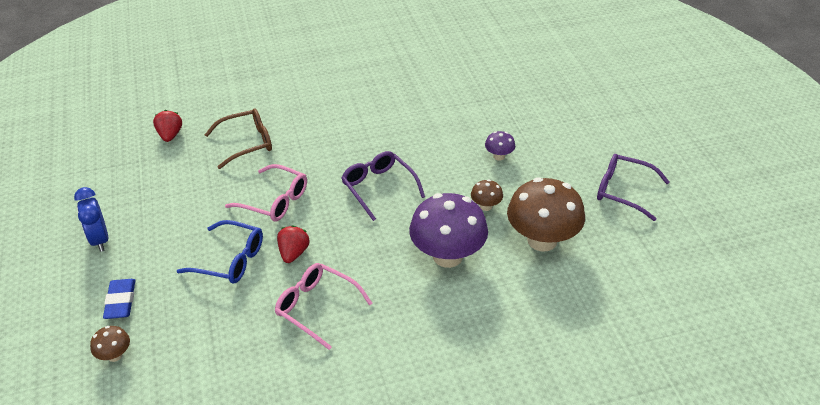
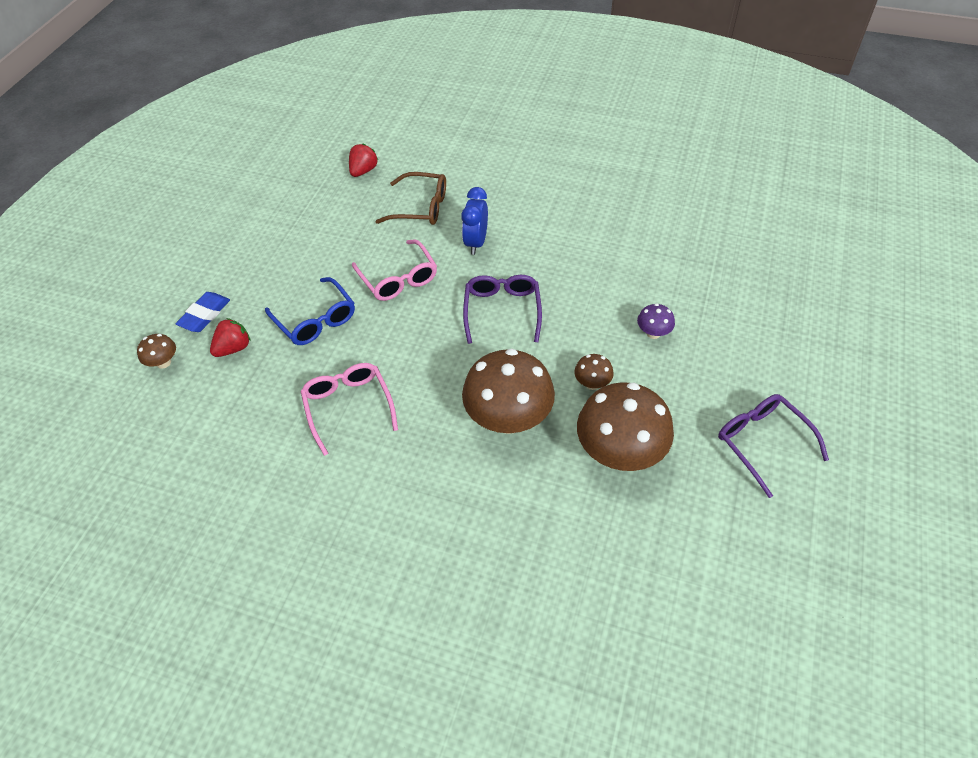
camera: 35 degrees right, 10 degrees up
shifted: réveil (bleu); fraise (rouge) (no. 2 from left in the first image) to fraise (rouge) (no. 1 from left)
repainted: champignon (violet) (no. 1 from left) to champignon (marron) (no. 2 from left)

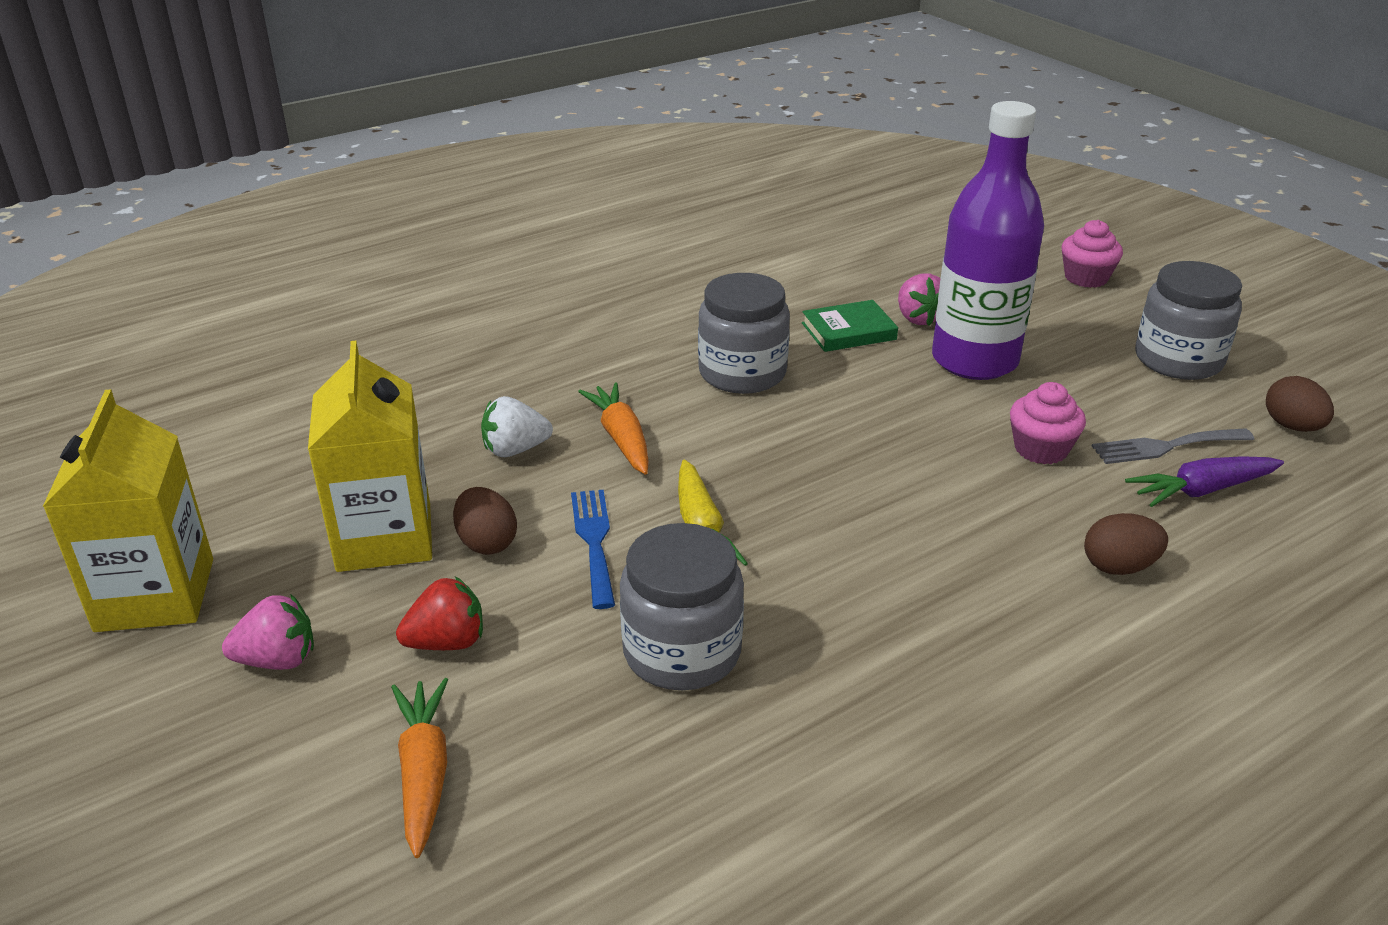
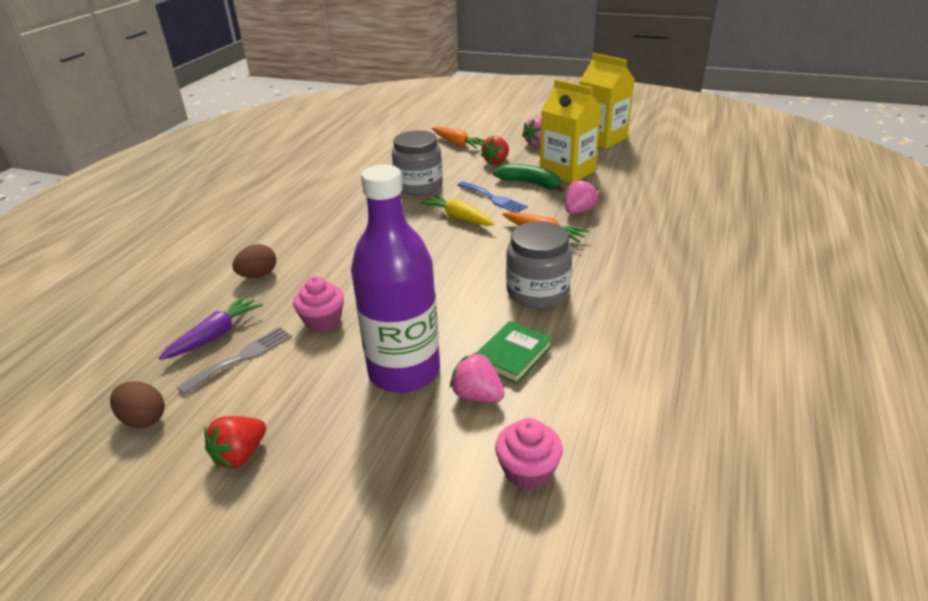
camera: 145 degrees right, 0 degrees up
shifted: muffin (rose) (no. 2 from left)
swapped: bocal (gris) (no. 3 from left) to fraise (rouge) (no. 1 from left); œuf (marron) (no. 1 from left) to banane (vert)
repainted: fraise (blanc) to fraise (rose) (no. 3 from left)

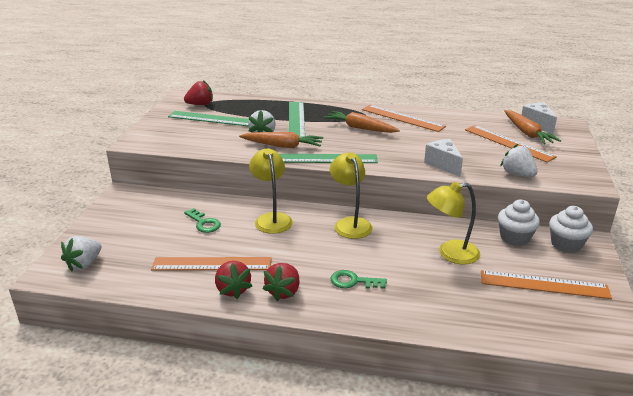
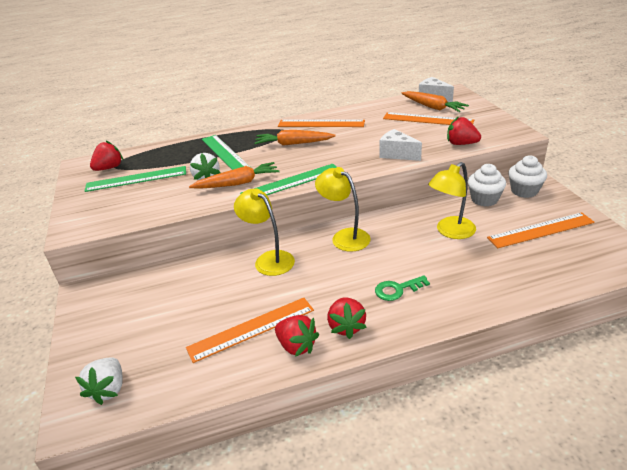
camera: 25 degrees left, 5 degrees up
gone: clé (vert) (no. 1 from left)
repainted: fraise (blanc) (no. 3 from left) to fraise (rouge) (no. 4 from left)

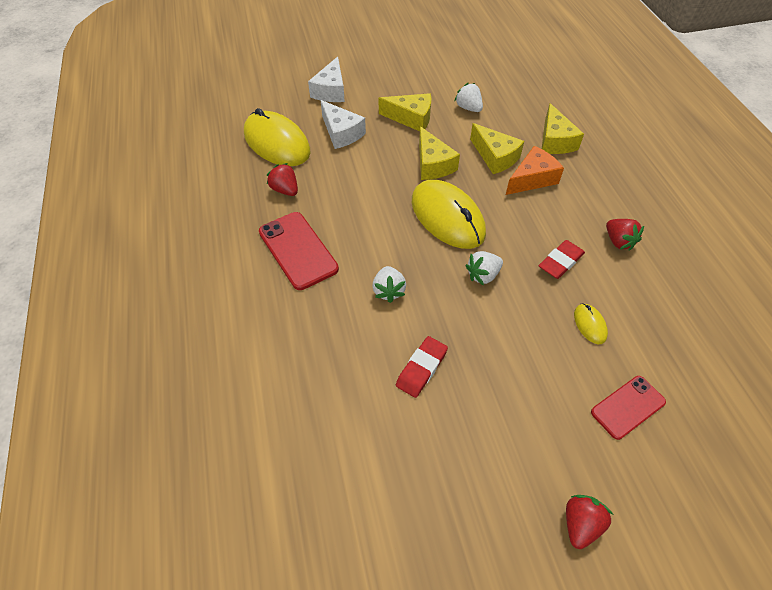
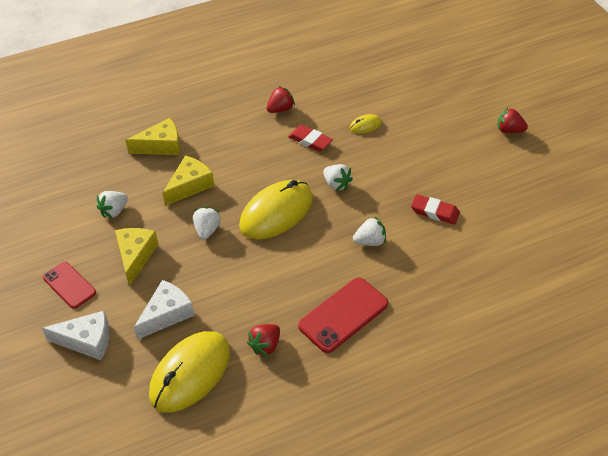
camera: 100 degrees left, 5 degrees down
gone: fromage (orange)
shifted: téléphone (rouge) (no. 2 from left in the first image) to téléphone (rouge) (no. 1 from left)
swapped: fromage (jaune) (no. 2 from left) to fraise (blanc) (no. 2 from left)

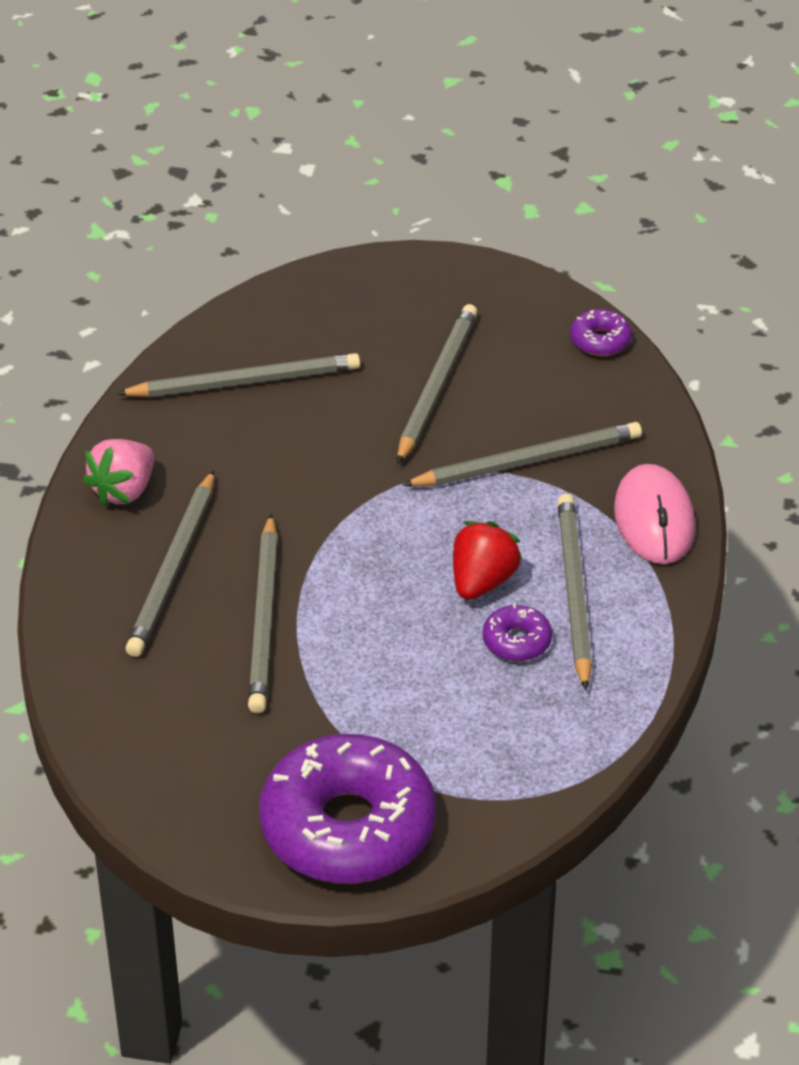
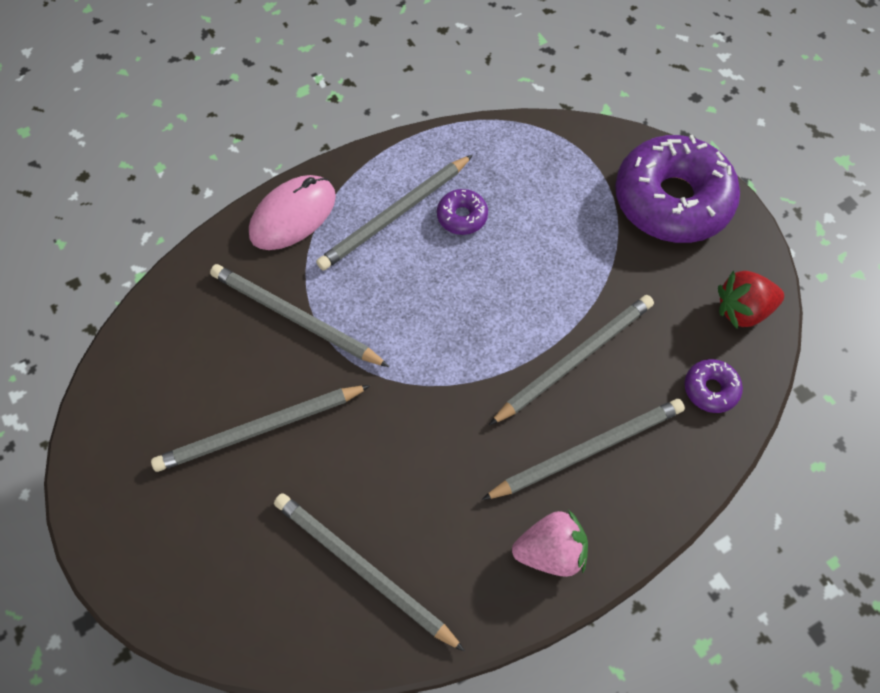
camera: 130 degrees left, 20 degrees up
shifted: beignet (violet) (no. 3 from left); fraise (rouge)

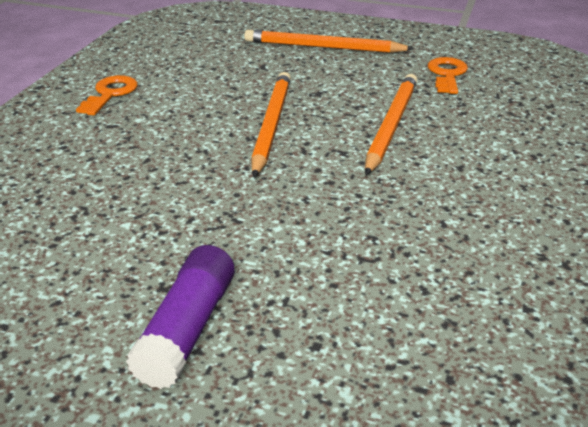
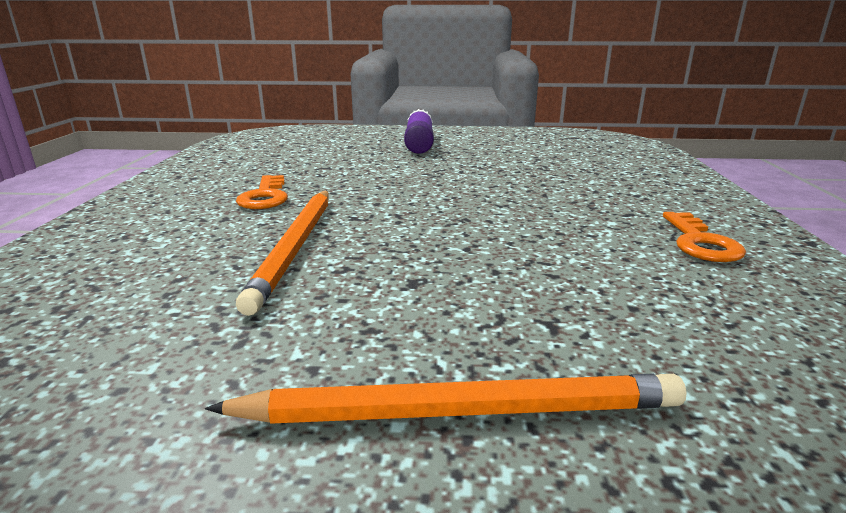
camera: 165 degrees right, 10 degrees down
gone: crayon (orange) (no. 1 from left)
shifted: clé (orange) (no. 2 from left in the first image) to clé (orange) (no. 1 from left)

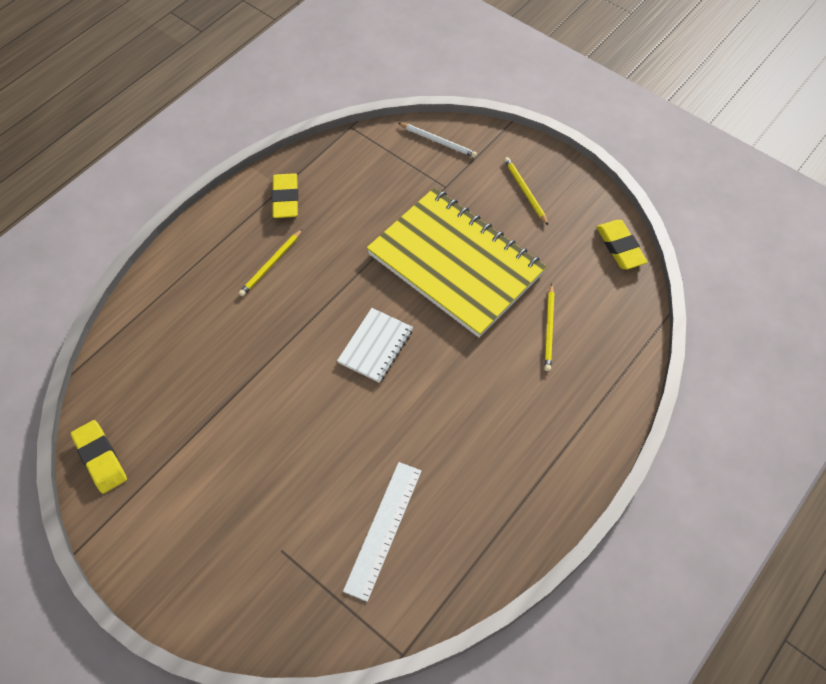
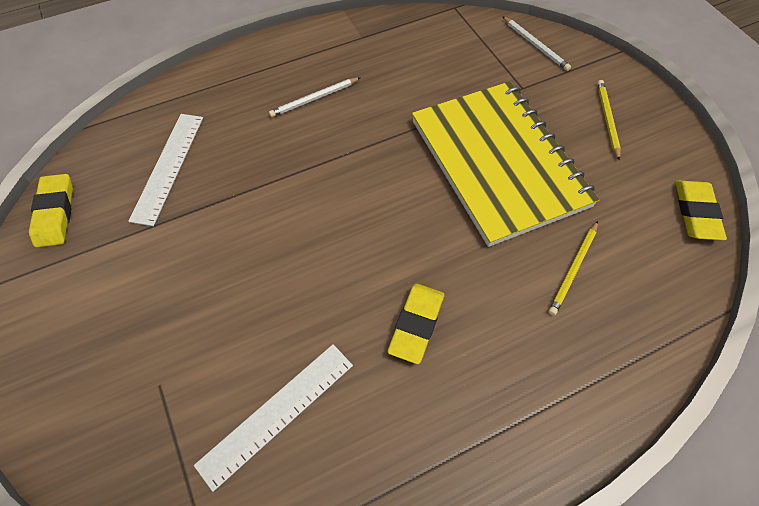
camera: 25 degrees right, 0 degrees up
gone: carnet (blanc)
new: règle (blanc) (no. 1 from left)
shifted: gomme (jaune) (no. 2 from left)
repainted: crayon (jaune) (no. 1 from left) to crayon (blanc) (no. 1 from left)

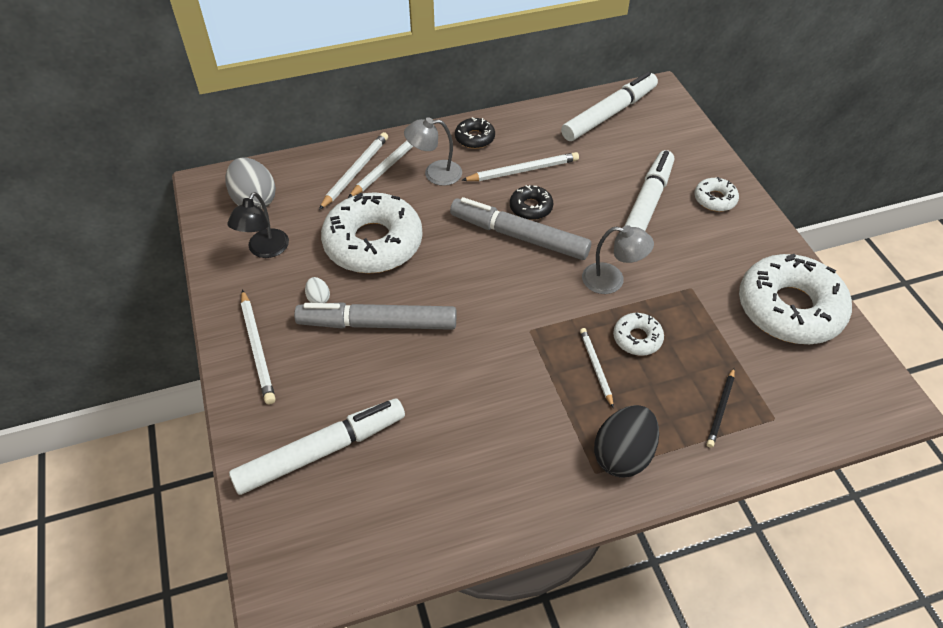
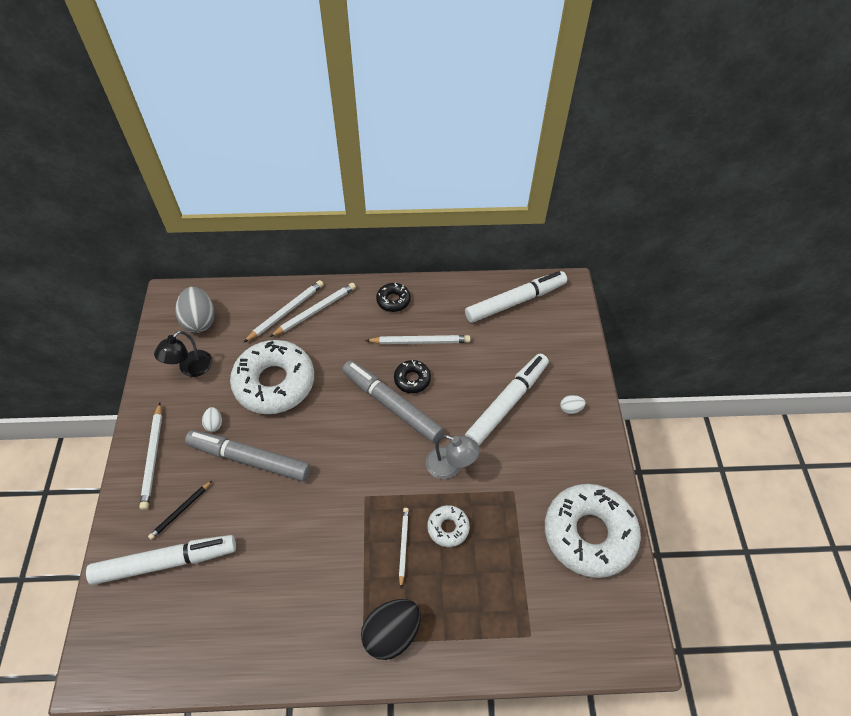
camera: 15 degrees right, 5 degrees up
gone: lampe (gris) (no. 1 from left)
shifted: crayon (noir)
swapped: beignet (blanc) (no. 3 from left) to œuf (blanc) (no. 2 from left)

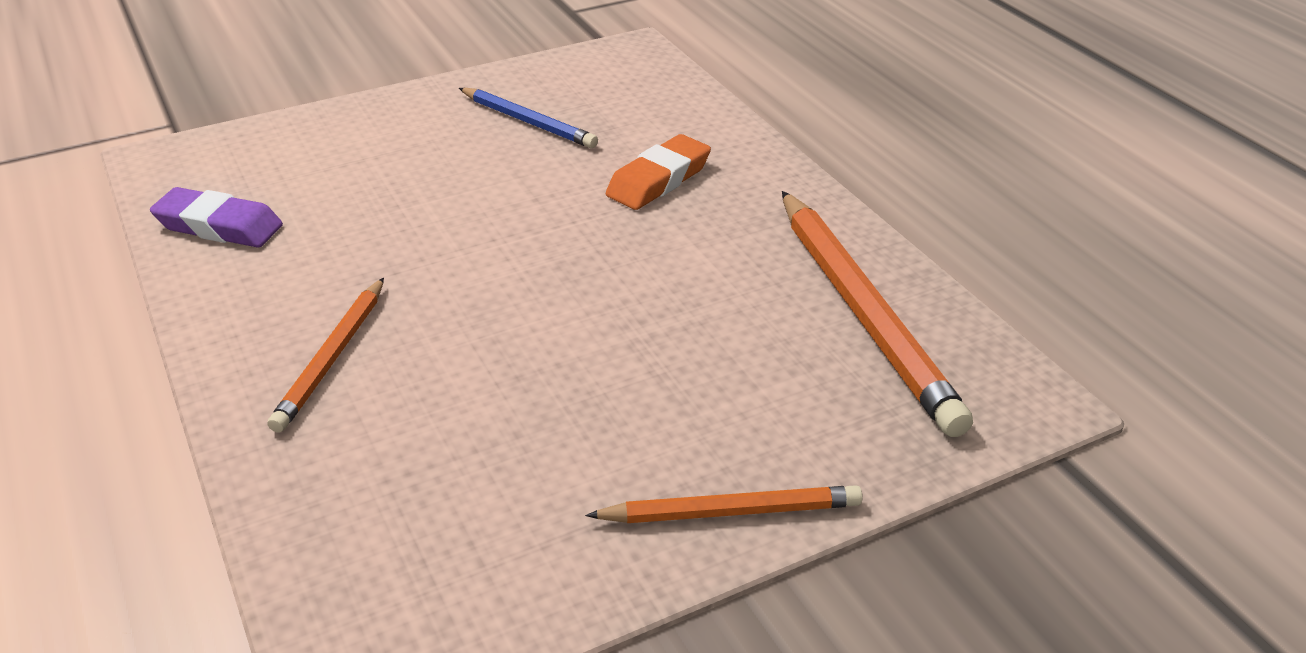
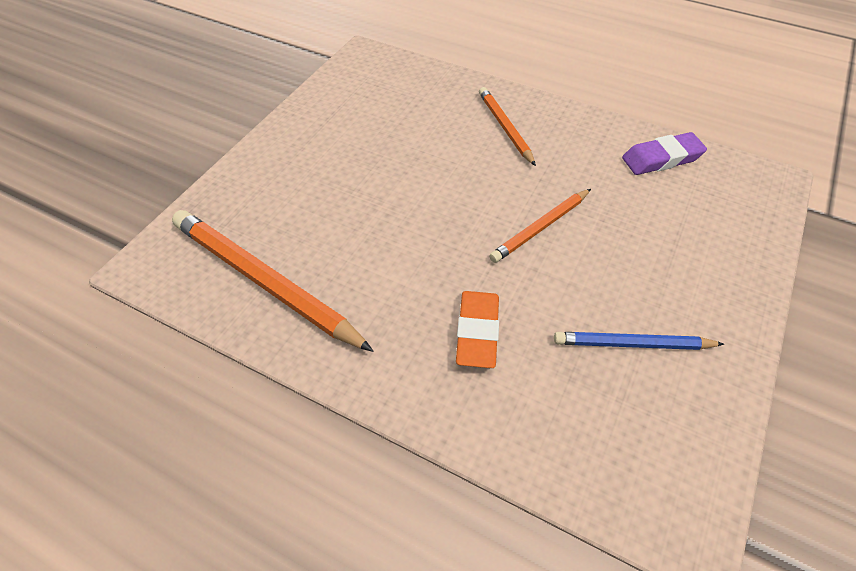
camera: 145 degrees right, 15 degrees up
shifted: crayon (orange) (no. 2 from left in the first image) to crayon (orange) (no. 3 from left)

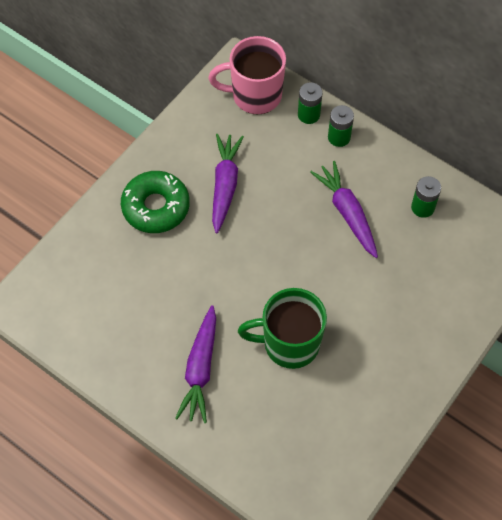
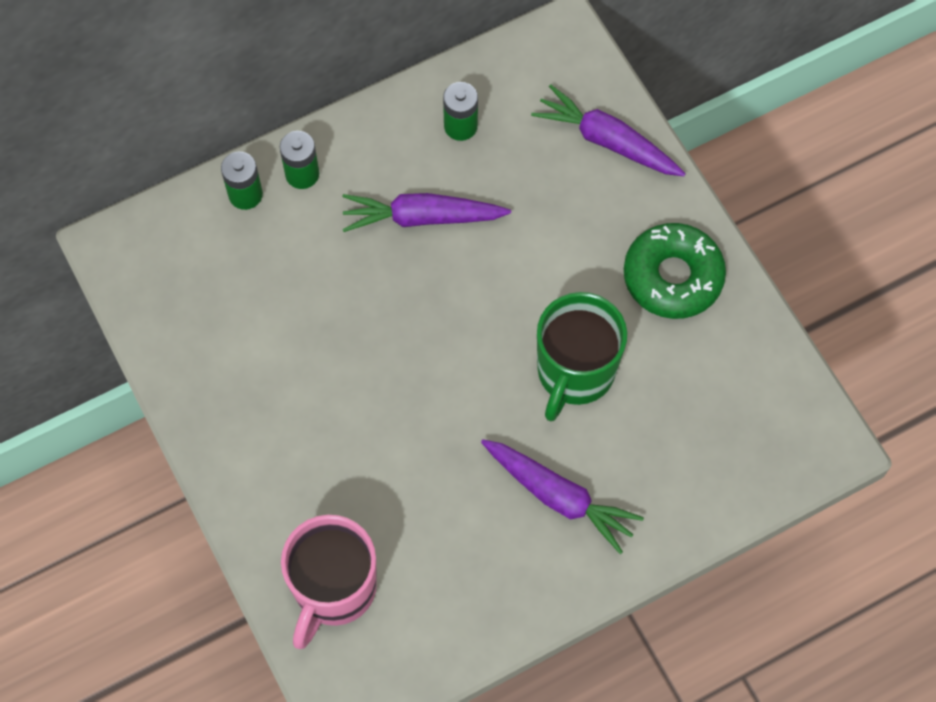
camera: 65 degrees left, 5 degrees up
shifted: tasse (rose); carotte (violet) (no. 2 from left in the first image) to carotte (violet) (no. 3 from left); beignet (vert)

